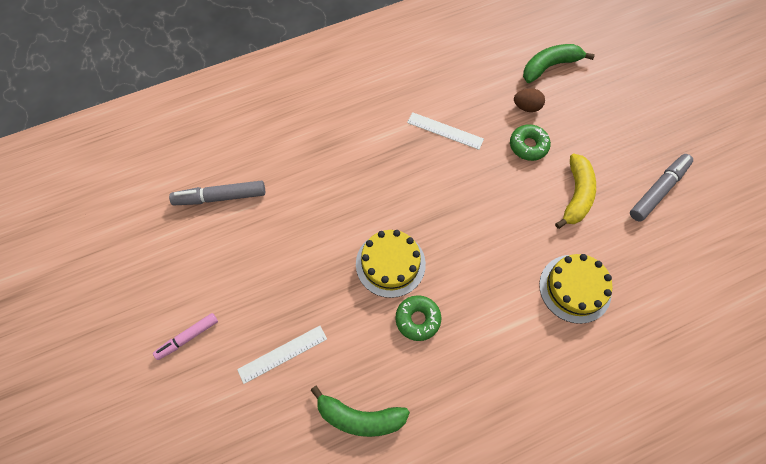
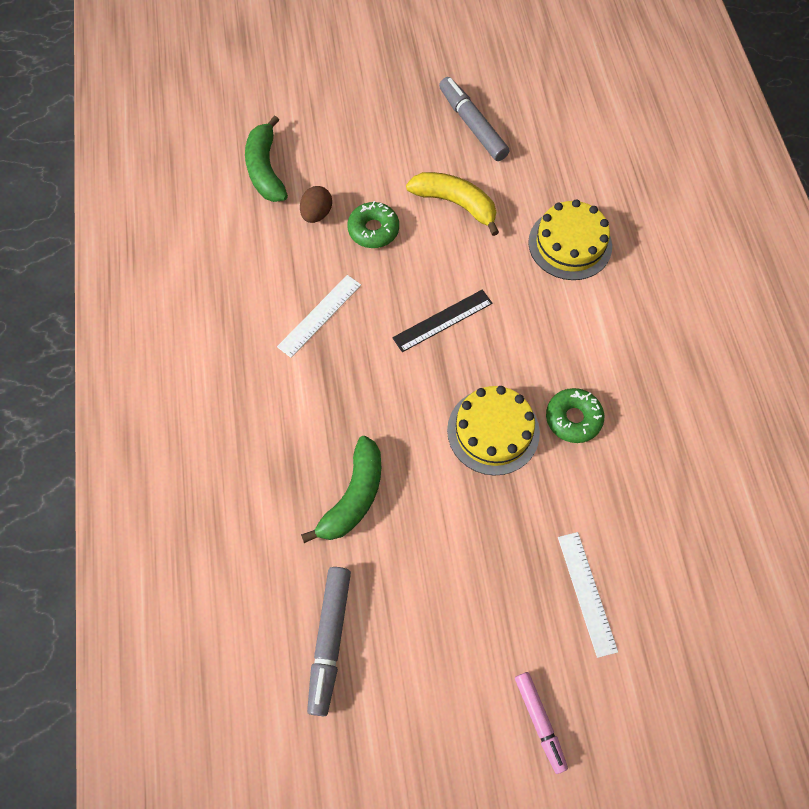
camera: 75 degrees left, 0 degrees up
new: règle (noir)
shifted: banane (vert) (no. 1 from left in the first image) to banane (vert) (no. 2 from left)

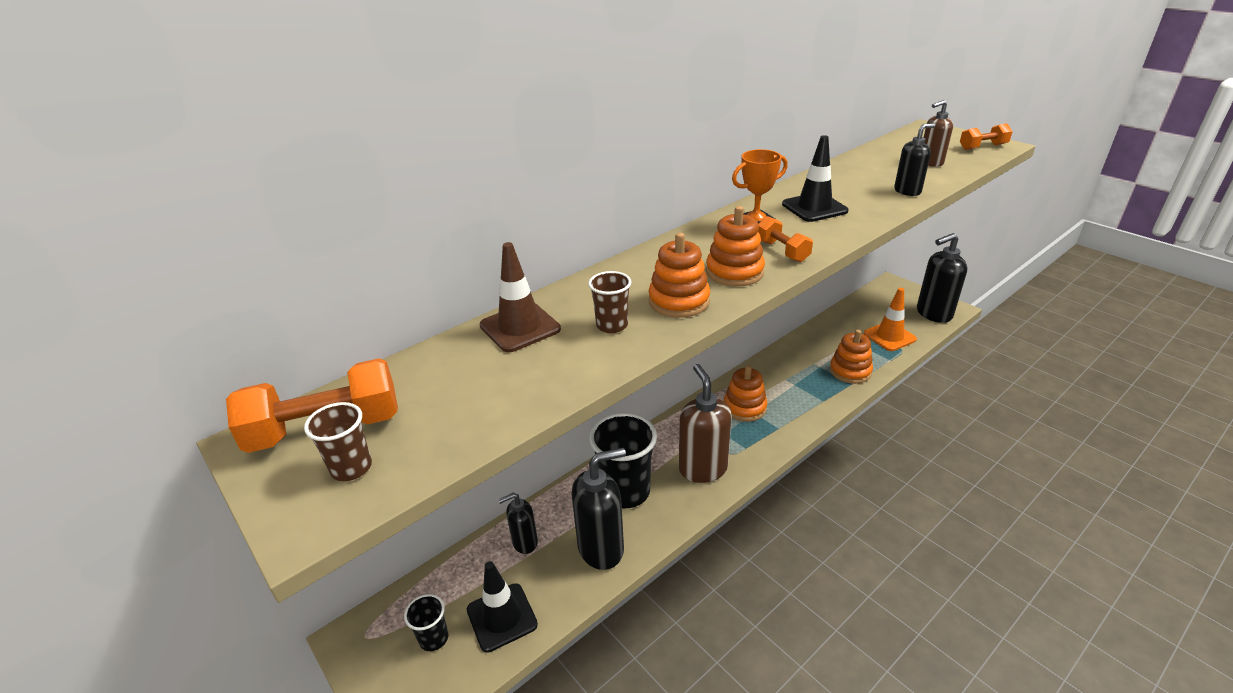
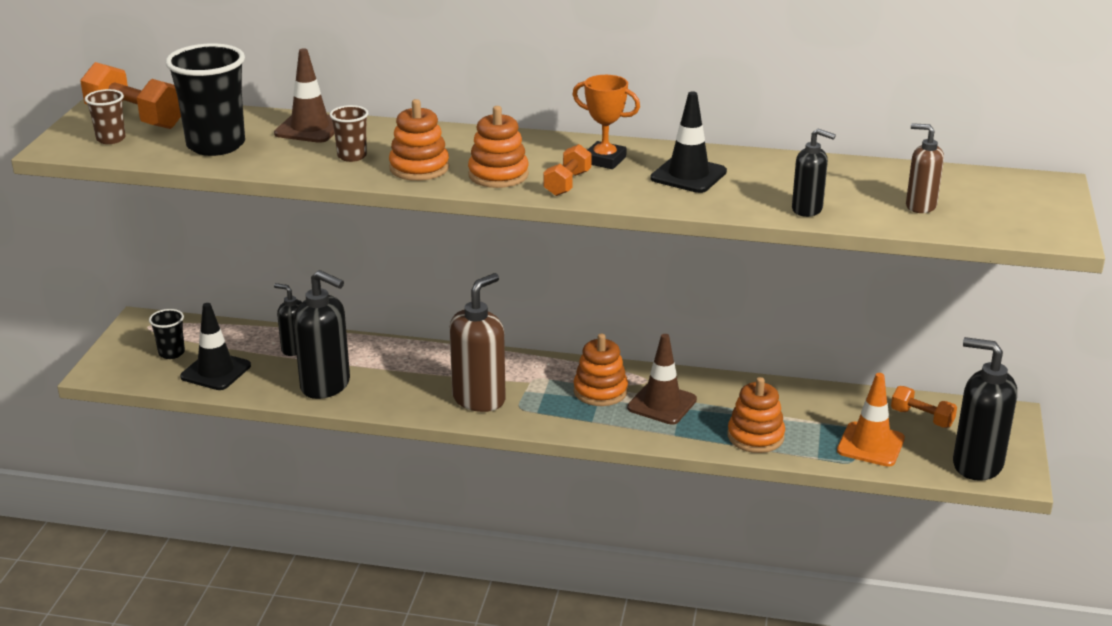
camera: 50 degrees right, 5 degrees down
new: cône de chantier (marron) (no. 2 from left)
shifted: haltère (orange) (no. 3 from left); gobelet (noir) (no. 2 from left)

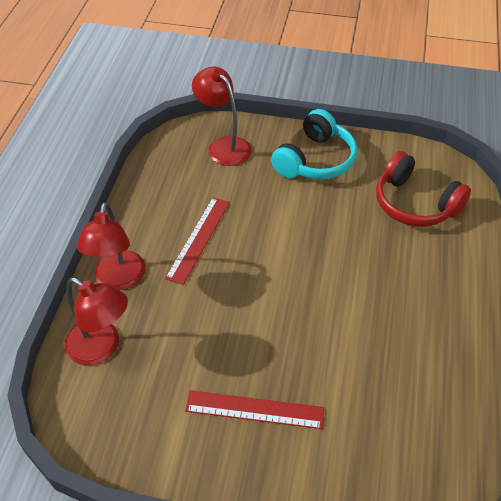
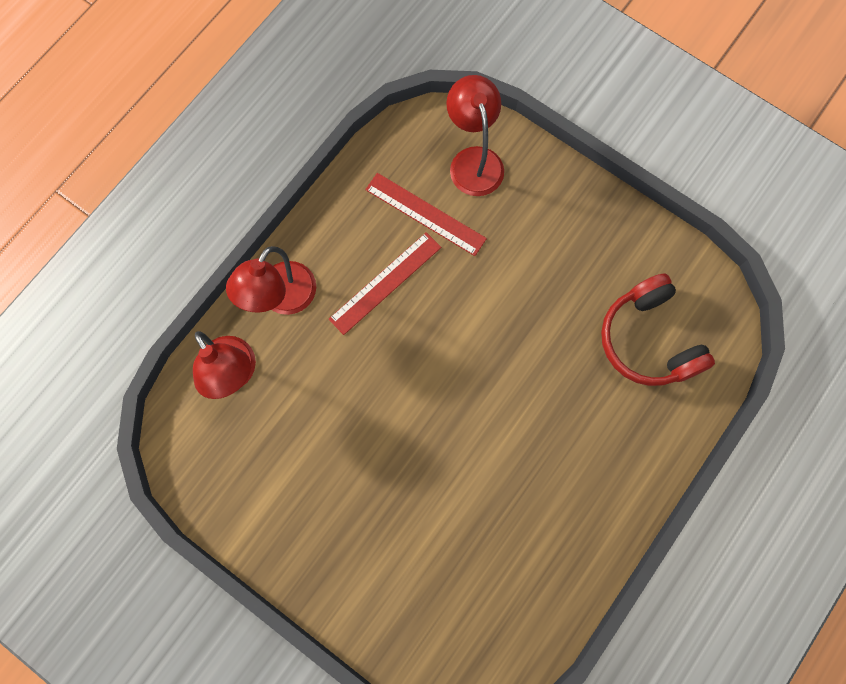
camera: 25 degrees right, 25 degrees up
gone: casque audio (turquoise)
shifted: règle (rouge) (no. 2 from left)

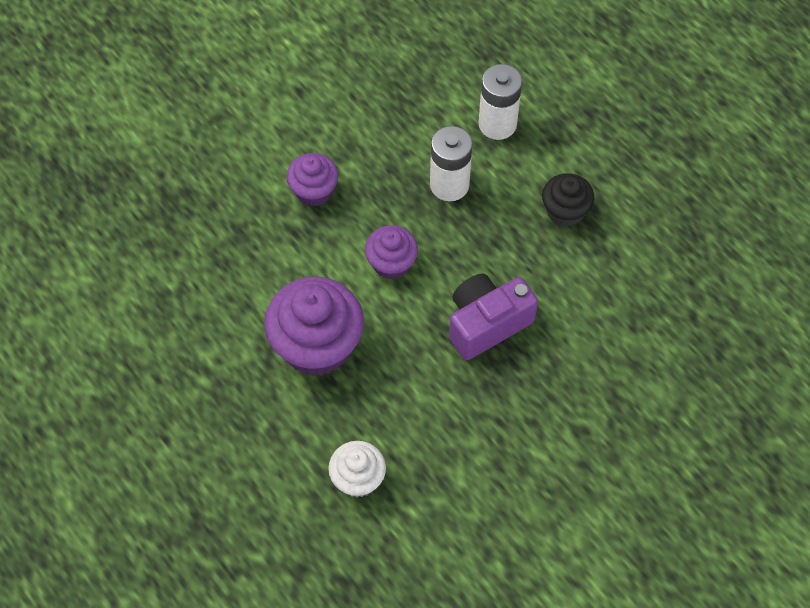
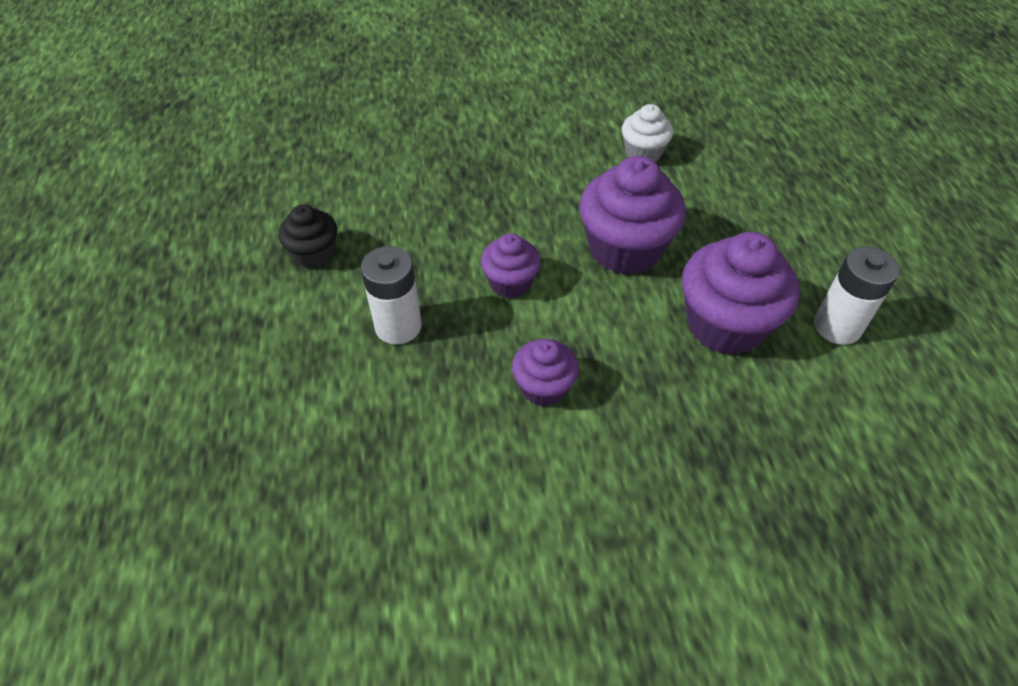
camera: 150 degrees left, 10 degrees down
gone: appareil photo (violet)
new: muffin (violet) (no. 4 from left)
shifted: pile (blanc) (no. 2 from left)

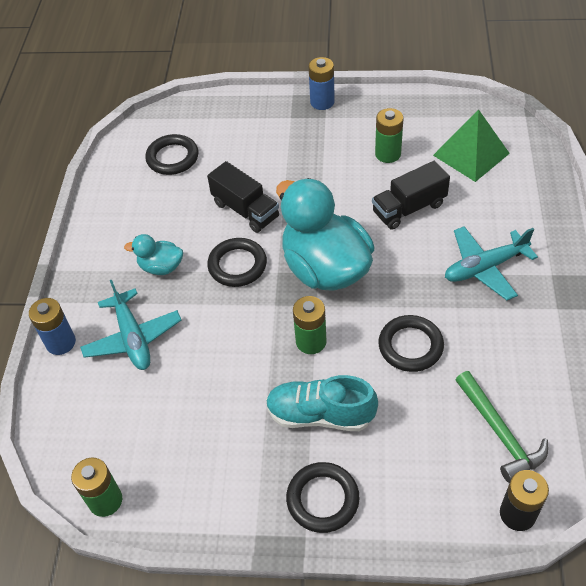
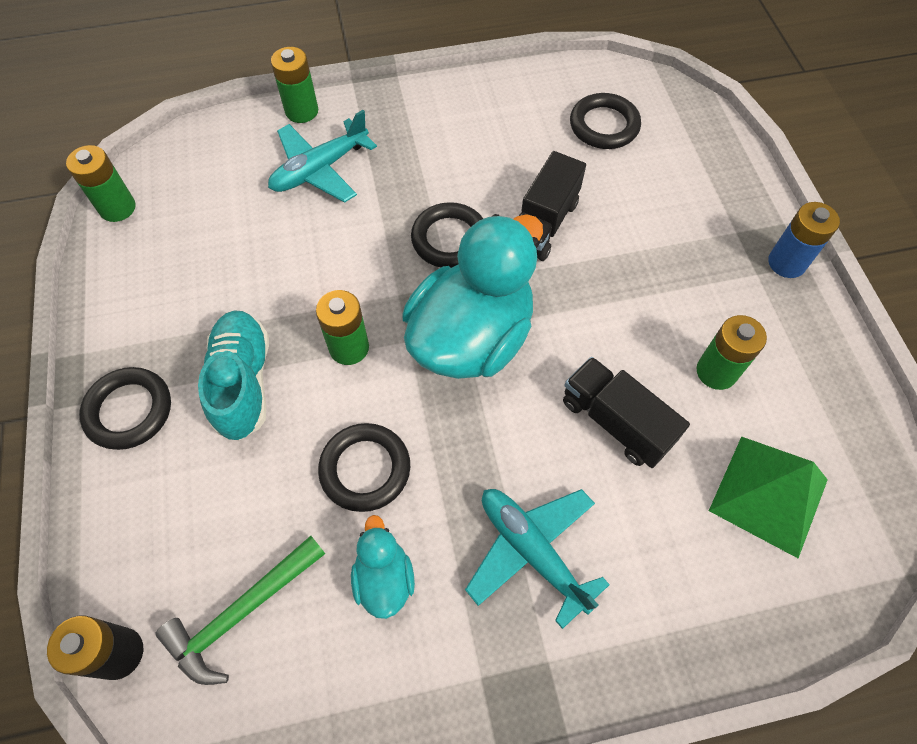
camera: 70 degrees right, 10 degrees up
shifted: canard (turquoise) (no. 1 from left)
repainted: pile (bleu) (no. 1 from left) to pile (vert) (no. 2 from left)

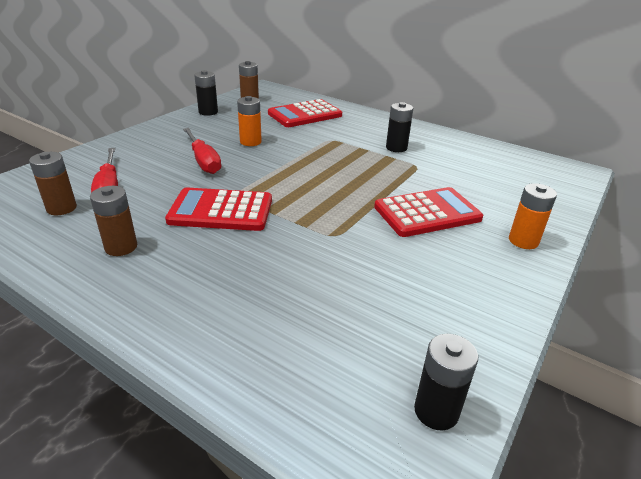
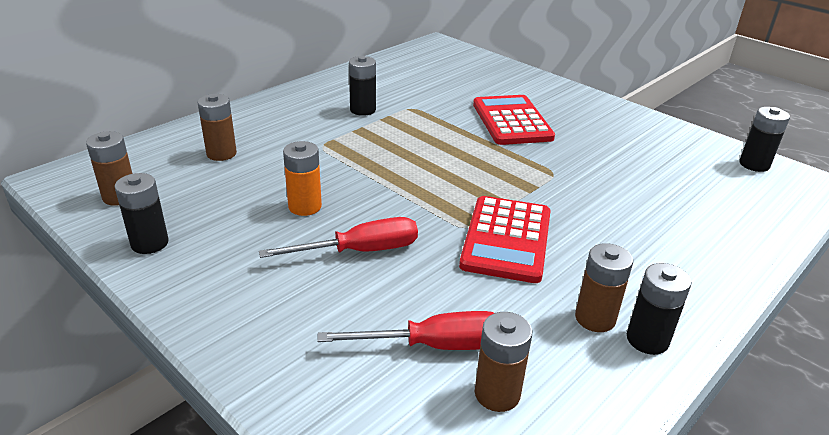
camera: 80 degrees left, 0 degrees up
gone: pile (orange) (no. 2 from left)
new: pile (noir) (no. 3 from left)
swapped: calculatrice (rouge) (no. 2 from left) to pile (marron) (no. 2 from left)

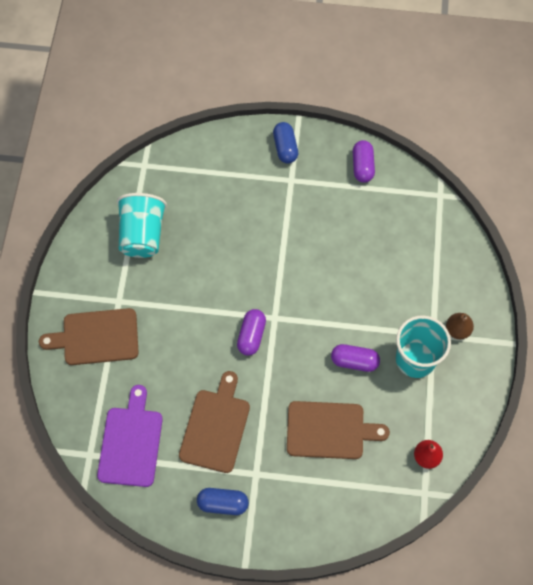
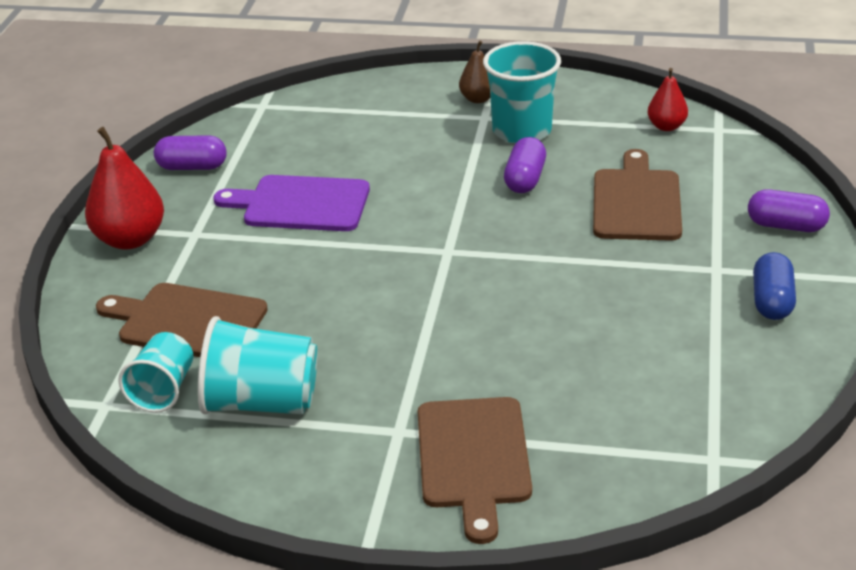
camera: 85 degrees left, 30 degrees down
new: gobelet (turquoise) (no. 1 from left)
shifted: gélule (violet) (no. 1 from left in the first image) to gélule (violet) (no. 3 from left); planche à découper (marron) (no. 2 from left in the first image) to planche à découper (marron) (no. 1 from left); planche à découper (violet)
swapped: gélule (bleu) (no. 2 from left) to poire (rouge) (no. 1 from left)

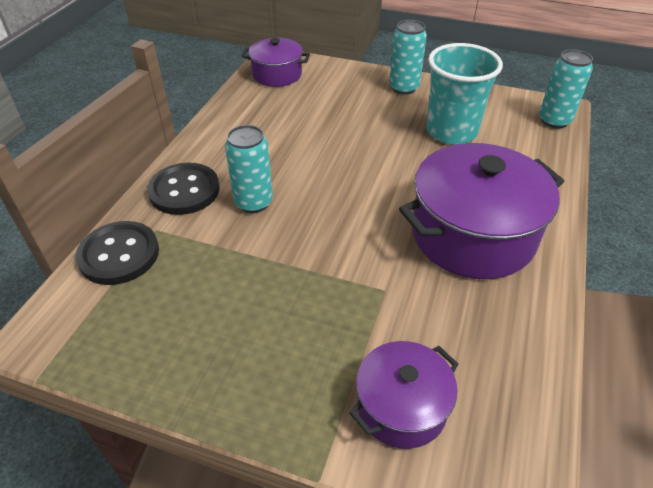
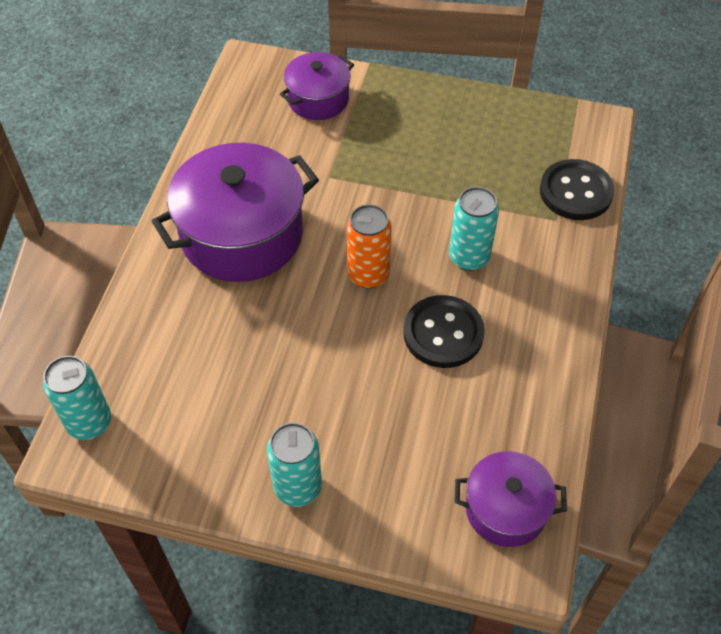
camera: 175 degrees right, 10 degrees up
gone: gobelet (turquoise)
new: canette (orange)
shifted: bouton (noir) (no. 2 from left in the first image) to bouton (noir) (no. 1 from left)

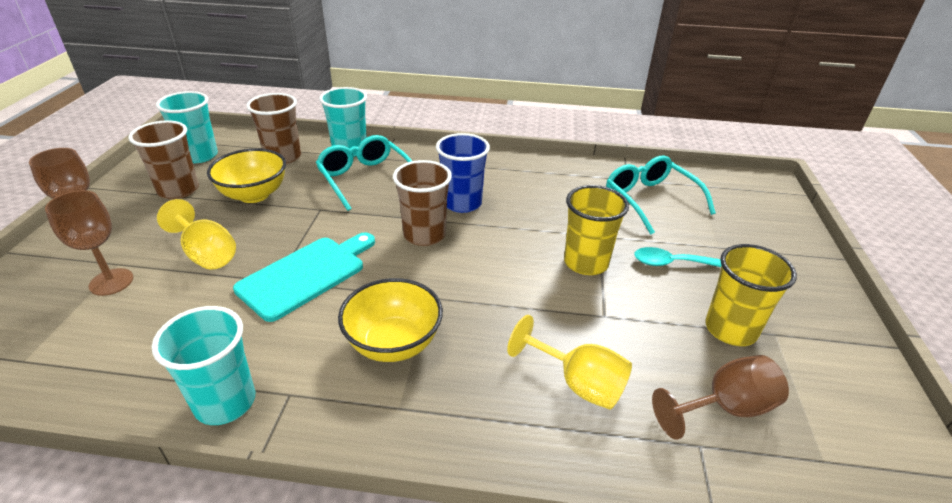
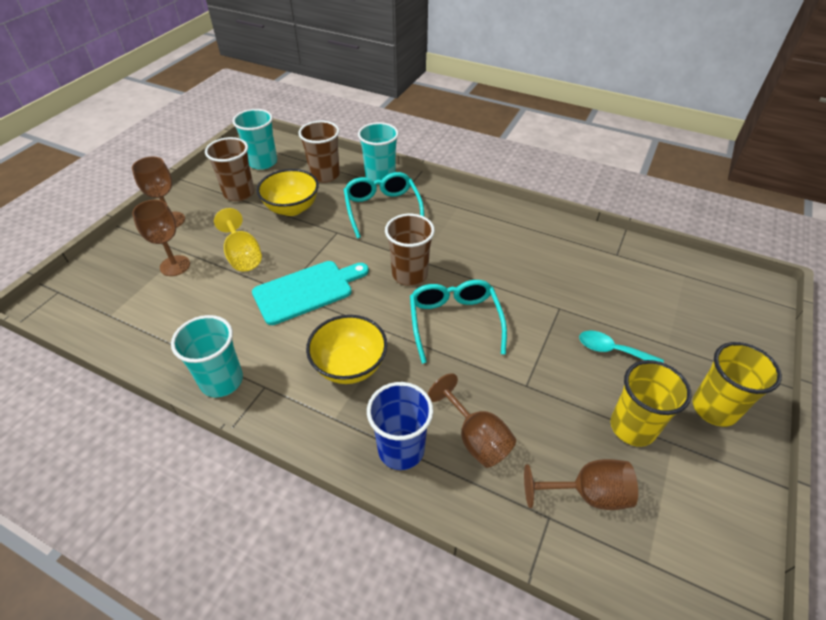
camera: 20 degrees right, 10 degrees up
shifted: gobelet (bleu); lunettes (turquoise) (no. 2 from left); gobelet (jaune) (no. 1 from left in the first image) to gobelet (jaune) (no. 2 from left)
repainted: verre à pied (jaune) (no. 2 from left) to verre à pied (marron) (no. 3 from left)

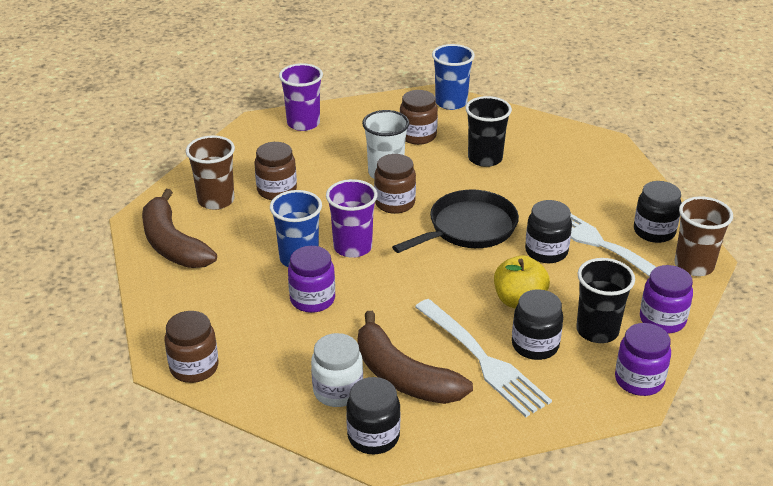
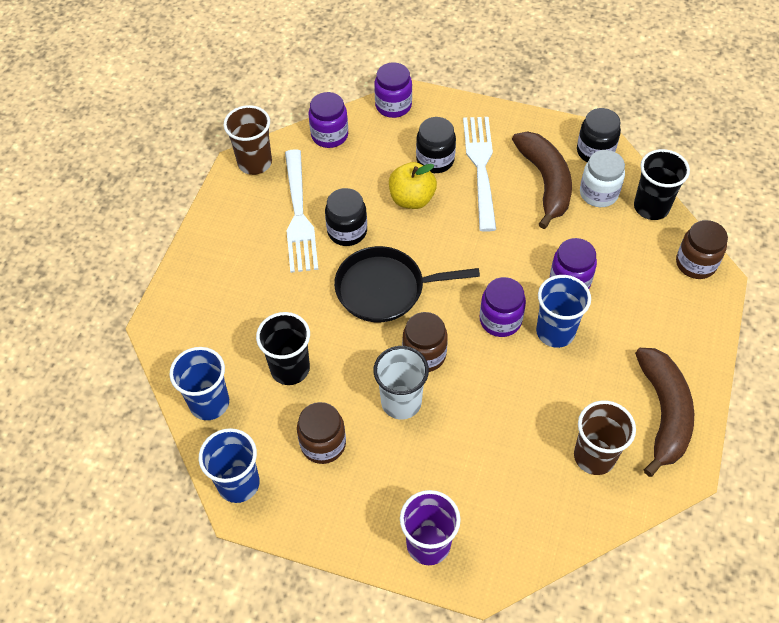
camera: 145 degrees left, 20 degrees up
gone: bocal (marron) (no. 2 from left); bocal (noir) (no. 4 from left)
new: gobelet (bleu) (no. 1 from left)
shifted: gobelet (noir) (no. 2 from left)
swapped: gobelet (violet) (no. 2 from left) to bocal (violet) (no. 3 from left)

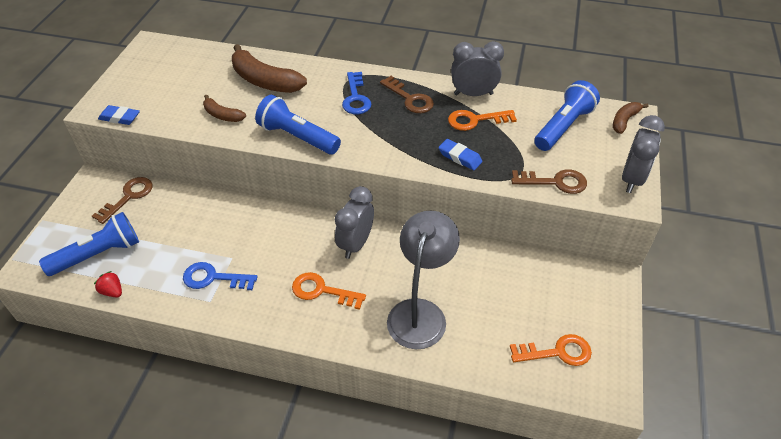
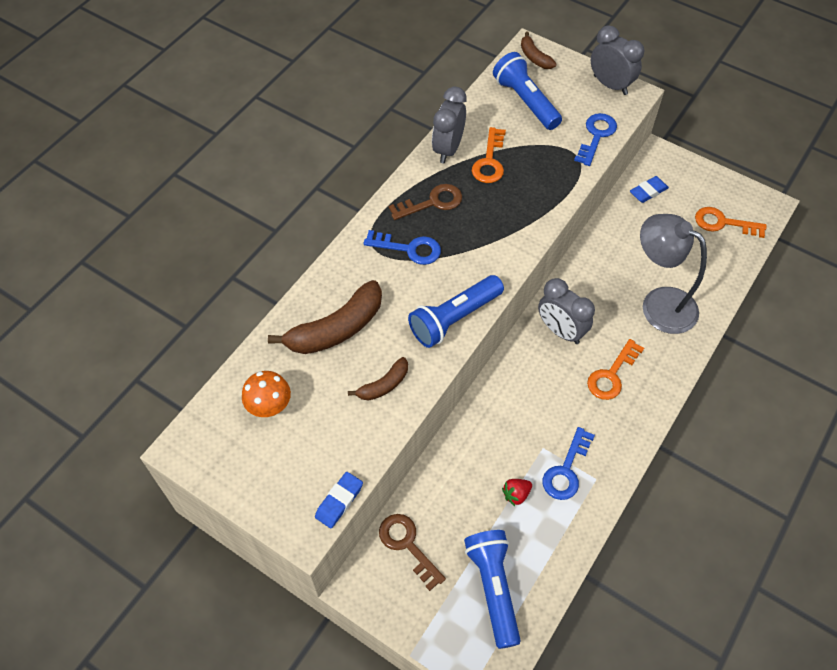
camera: 70 degrees left, 10 degrees up
new: champignon (orange)
shifted: gomme (bleu) (no. 2 from left); fraise (rouge)
repainted: clé (marron) (no. 3 from left) to clé (bleu) (no. 3 from left)
rotated: clé (orange) (no. 3 from left) 90 degrees counterclockwise

